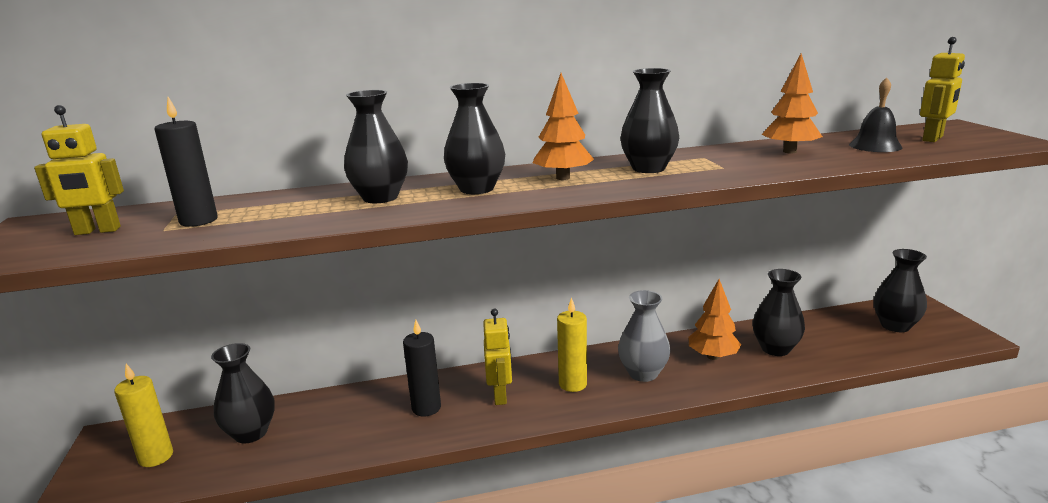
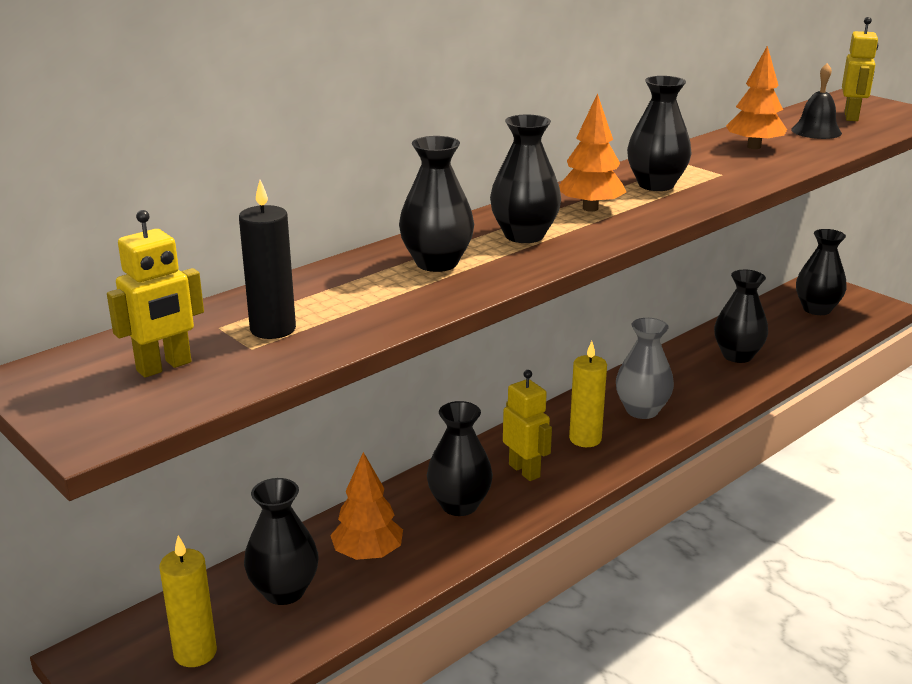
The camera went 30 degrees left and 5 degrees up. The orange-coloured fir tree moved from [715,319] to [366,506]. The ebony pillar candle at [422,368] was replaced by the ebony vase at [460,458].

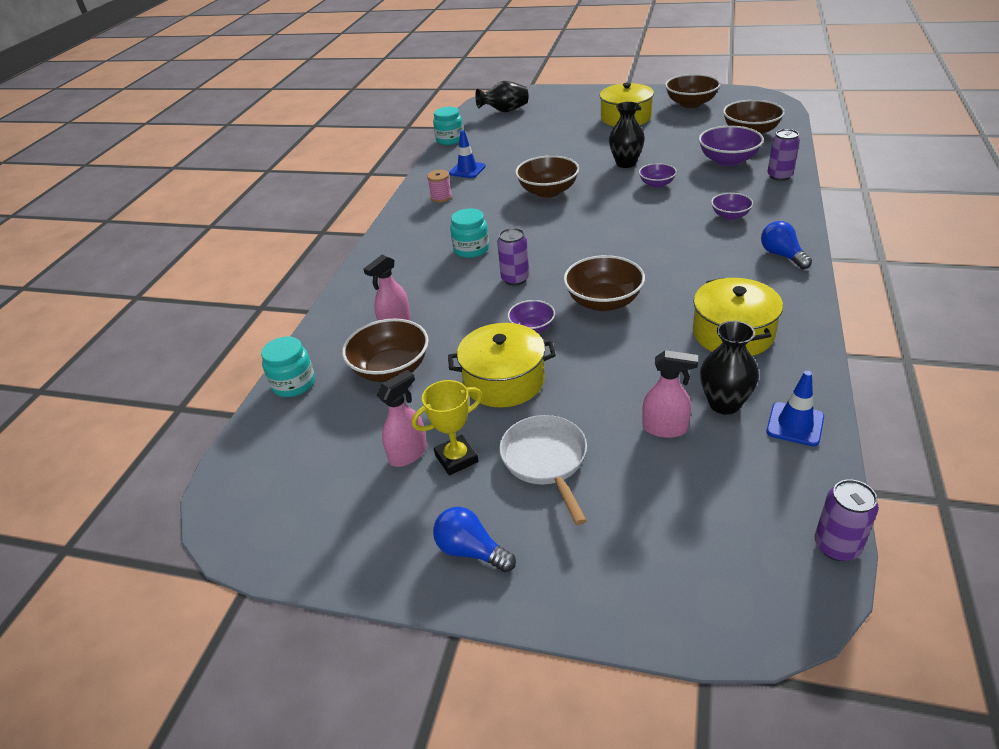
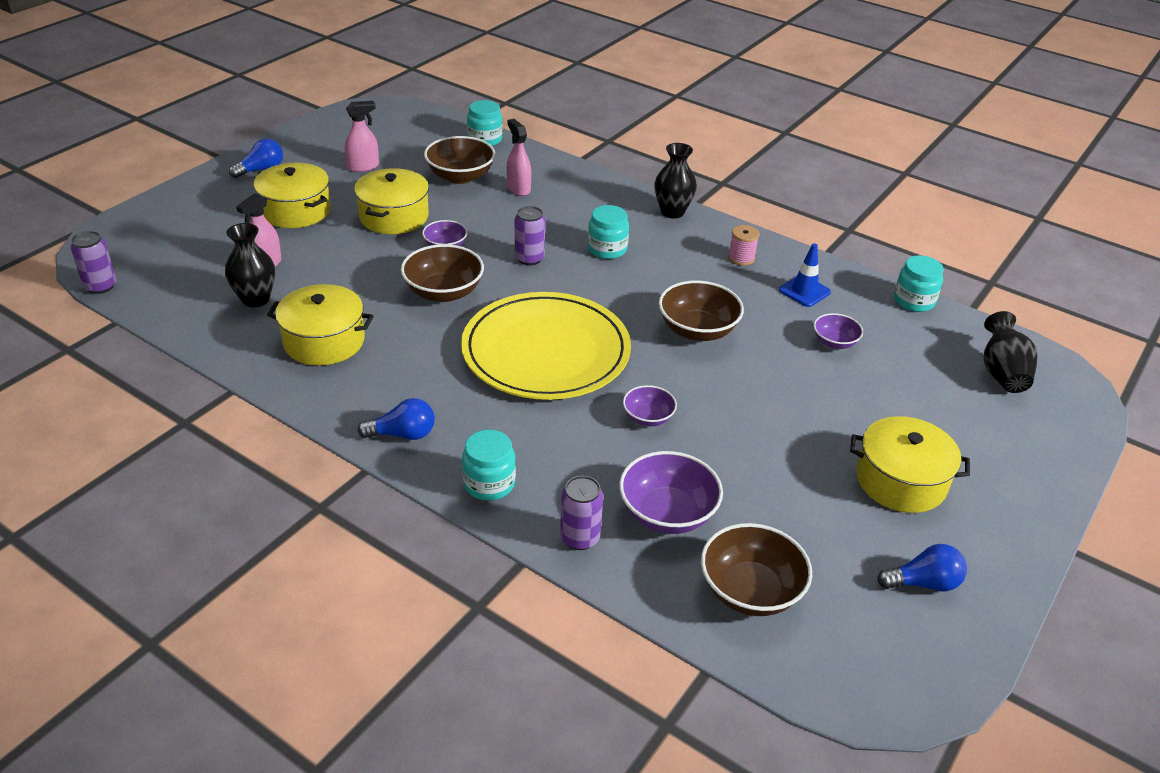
The camera went 105 degrees right and 0 degrees up. The russet serving bowl at [693,91] was replaced by the royal blue light bulb at [922,567]. The ebony vase moved from [627,135] to [675,181]. The purple serving bowl moved from [732,206] to [838,331]. The rosy spray cleaner at [402,418] turned 90 degrees counterclockwise. The royal blue safety cone at [795,408] disappeared. The yellow prize cup at [447,428] disappeared. The white pan at [543,470] was replaced by the yellow stockpot at [292,195]. The yellow plate at [546,346] appeared. The turquoise jam jar at [489,465] appeared.

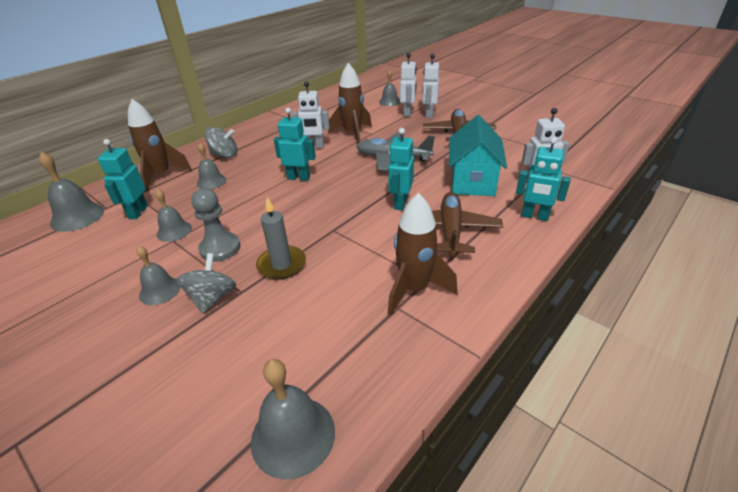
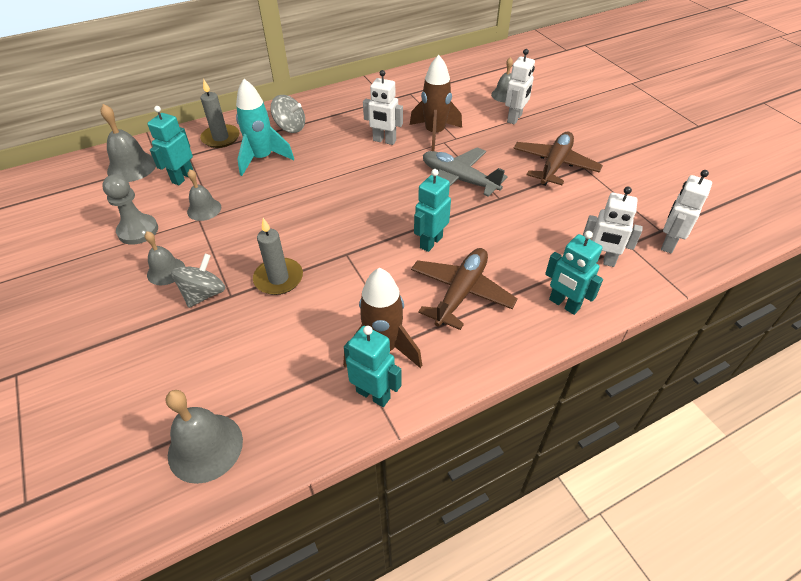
The camera went 20 degrees right and 10 degrees up. The white robot moved from [430,86] to [686,211]. The russet rocket at [160,145] was replaced by the grey pillar candle at [220,114]. The turquoise robot moved from [295,144] to [373,366]. The turquoise toy house at [478,155] disappeared. The grey hand bell at [211,166] was replaced by the turquoise rocket at [265,127]. The grey pawn moved from [216,225] to [130,209].

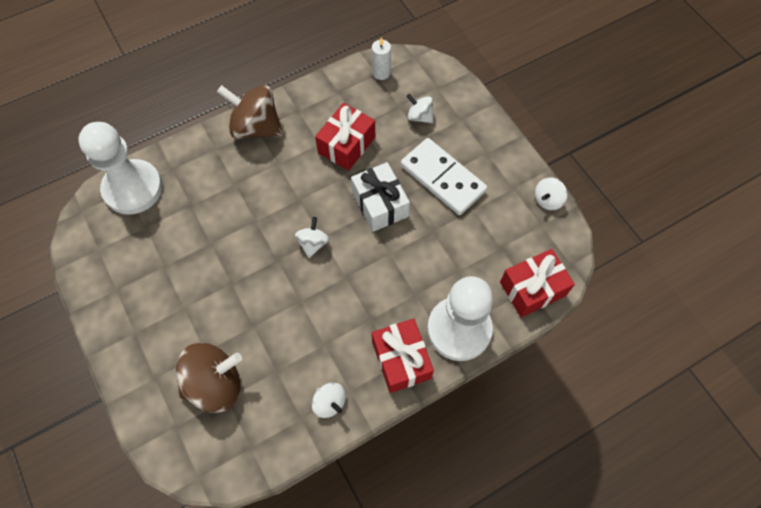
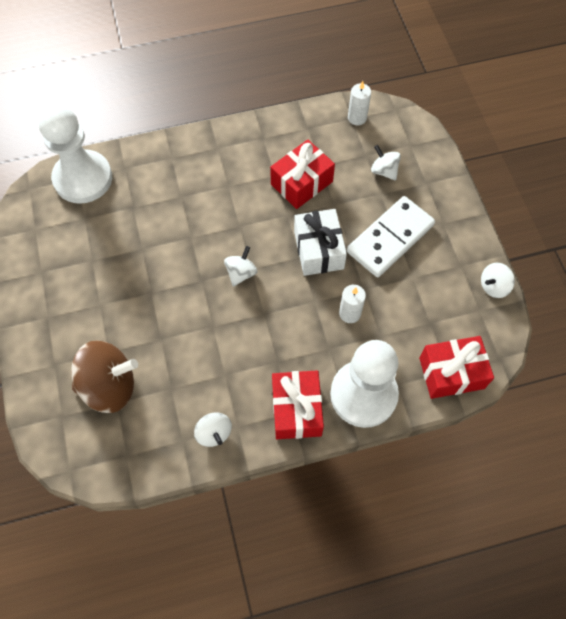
The camera went 15 degrees right and 0 degrees up. The russet toy top at [250,111] disappeared. The white domino piece at [444,176] turned 75 degrees clockwise. The white pillar candle at [352,303] appeared.

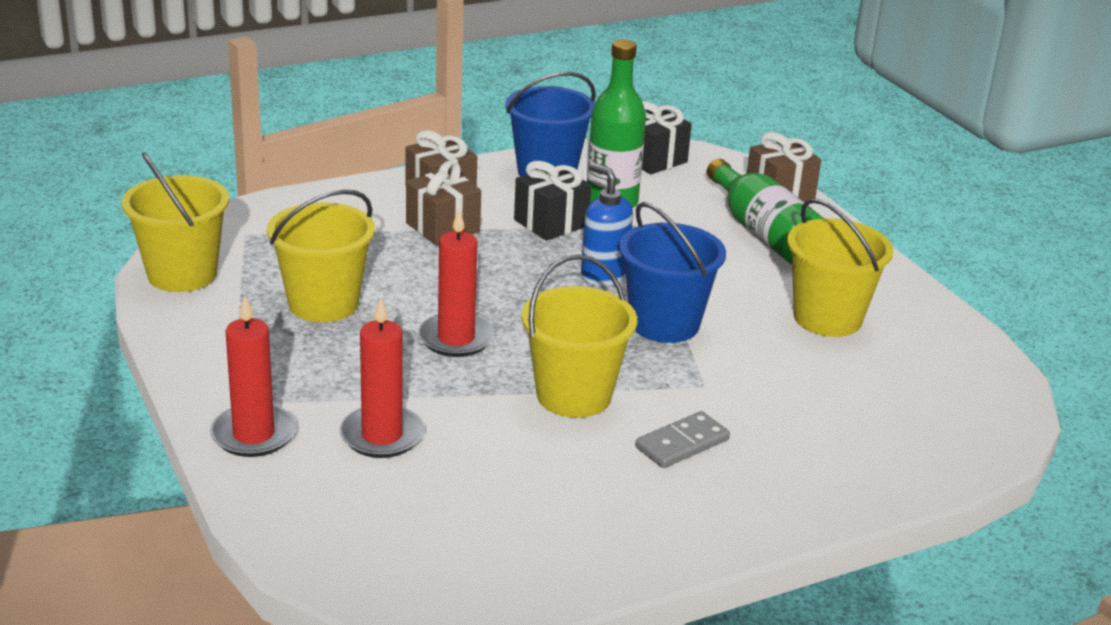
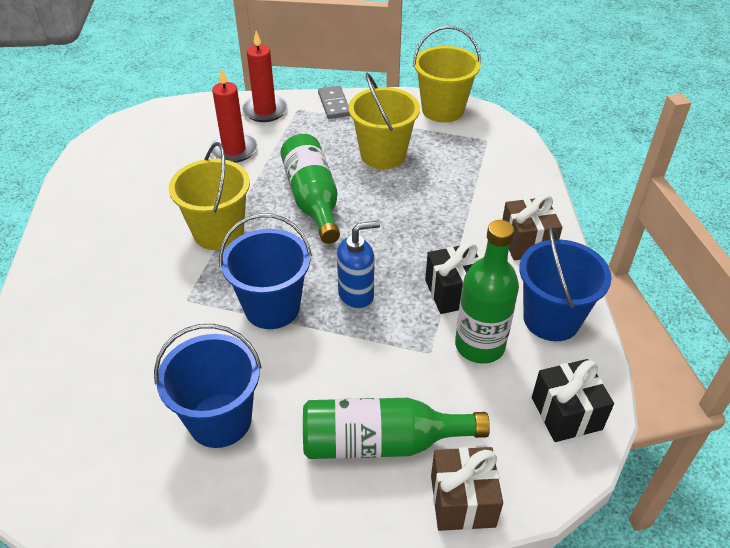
The camera went 115 degrees right and 15 degrees up. The russet wrapped gift at [443,202] disappeared. The yellow pail at [840,267] became the royal blue pail at [208,386]. The red pillar candle at [456,283] was replaced by the leaf-green bottle at [310,189]. The grey domino piece moved from [682,439] to [334,102].

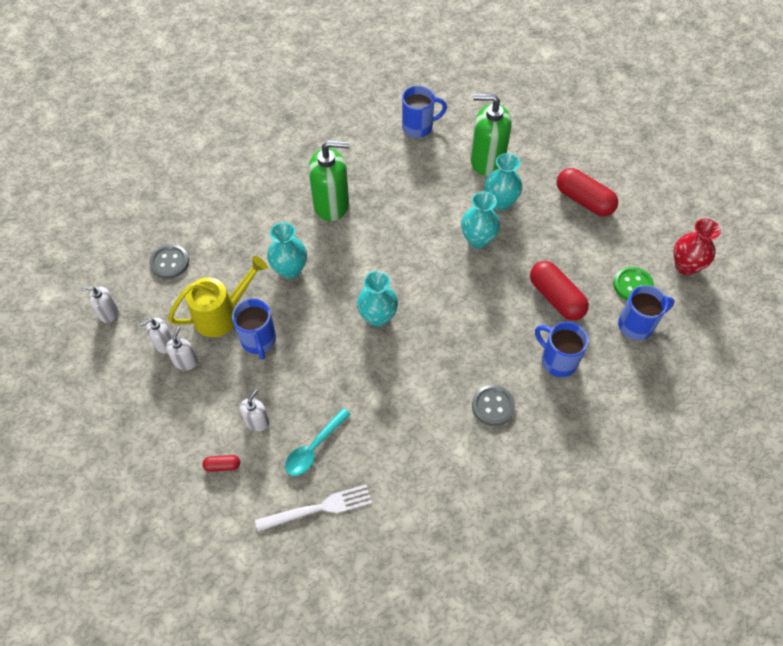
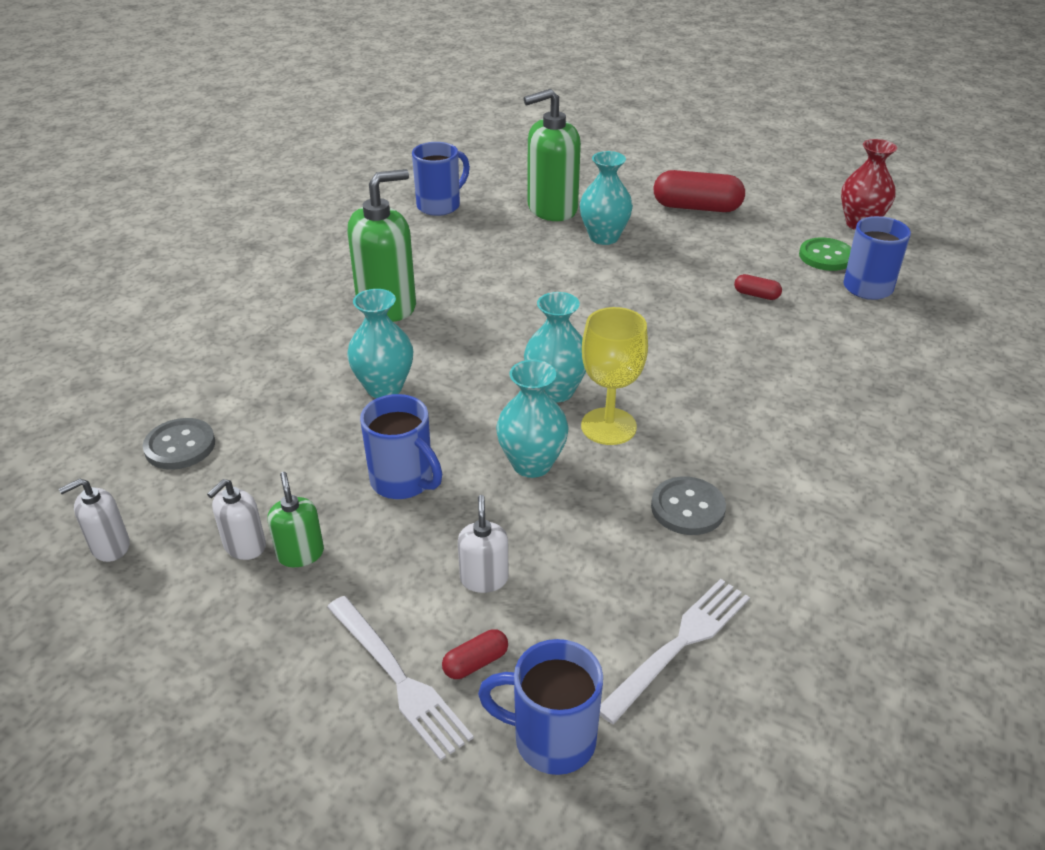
The camera went 30 degrees left and 20 degrees down. The turquoise vase moved from [480,219] to [532,419]. The yellow watering pot at [218,296] disappeared. The red pill shape at [559,290] changed to 0.46 times the size. The royal blue tea mug moved from [562,349] to [540,707]. The white soap dispenser at [182,348] became the leaf-green soap dispenser at [296,519]. The grey shirt button moved from [493,405] to [688,506]. The turquoise teaspoon at [318,442] disappeared. The yellow goblet at [614,376] appeared. The white table fork at [400,678] appeared.

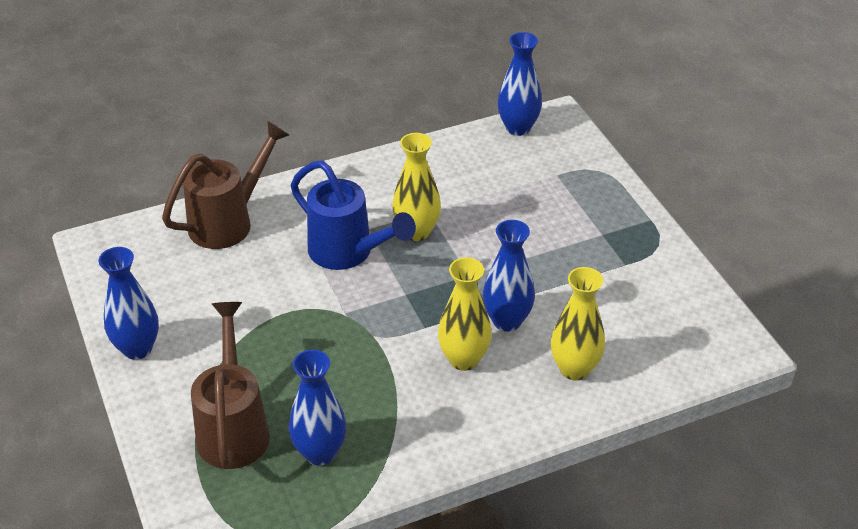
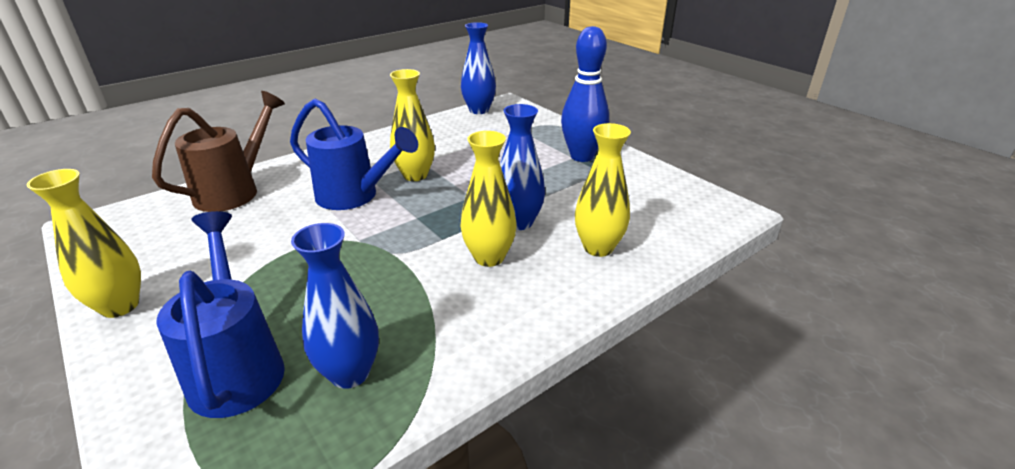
The camera went 15 degrees left and 10 degrees down. The royal blue vase at [129,303] became the yellow vase at [84,243]. The russet watering pot at [230,385] became the royal blue watering pot at [220,314]. The royal blue tenpin at [585,94] appeared.

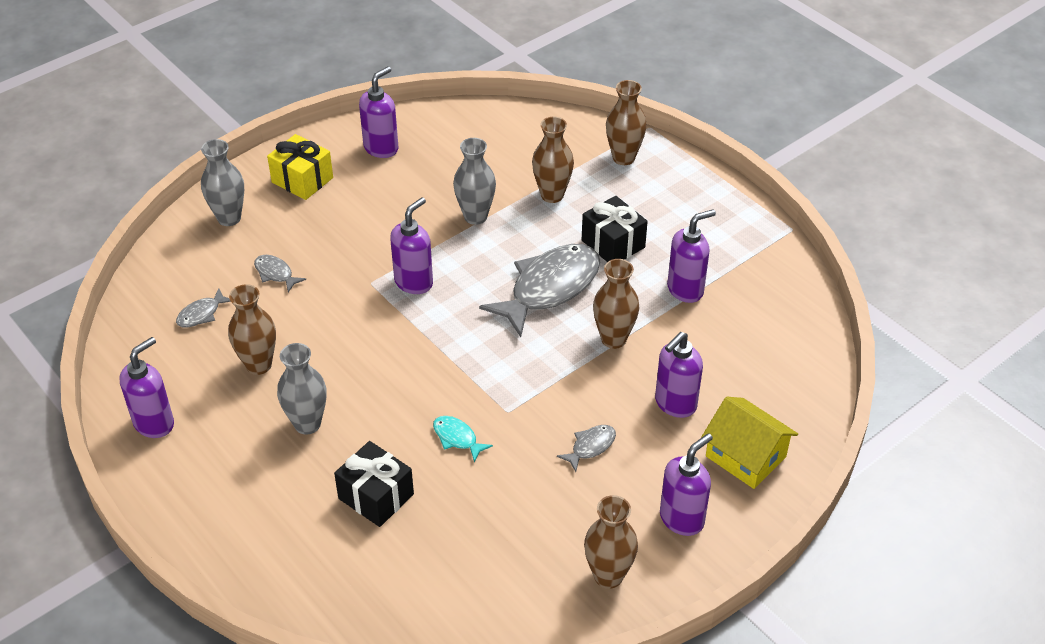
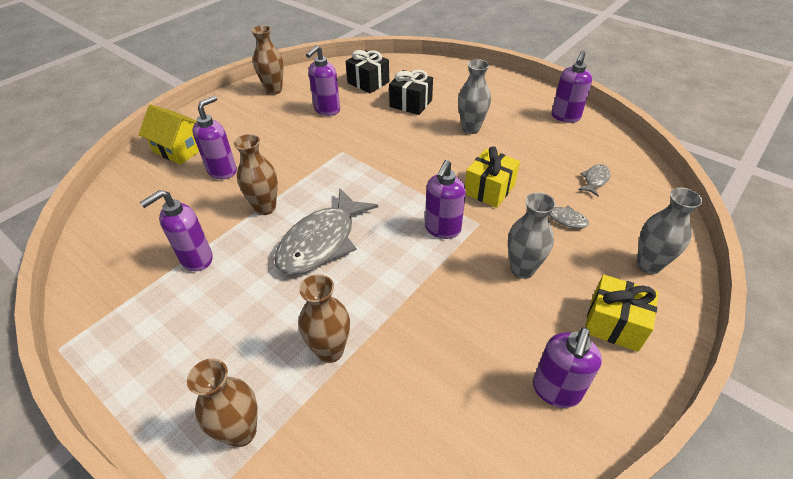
The camera went 170 degrees right and 0 degrees up. The grey vase moved from [474,181] to [532,235]. The ebony wrapped gift moved from [615,229] to [367,71]. The russet vase at [252,329] disappeared. The turquoise fish figure at [463,439] disappeared. The grey fish figure at [586,448] disappeared. The purple soap dispenser moved from [686,484] to [323,80]. The yellow wrapped gift at [492,177] appeared.

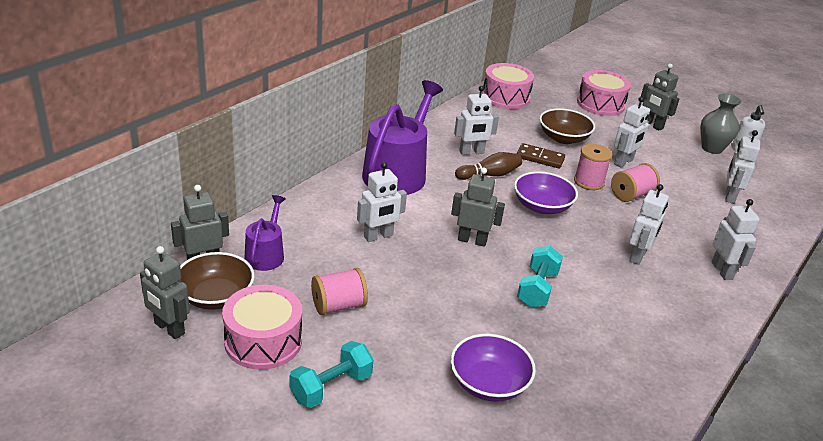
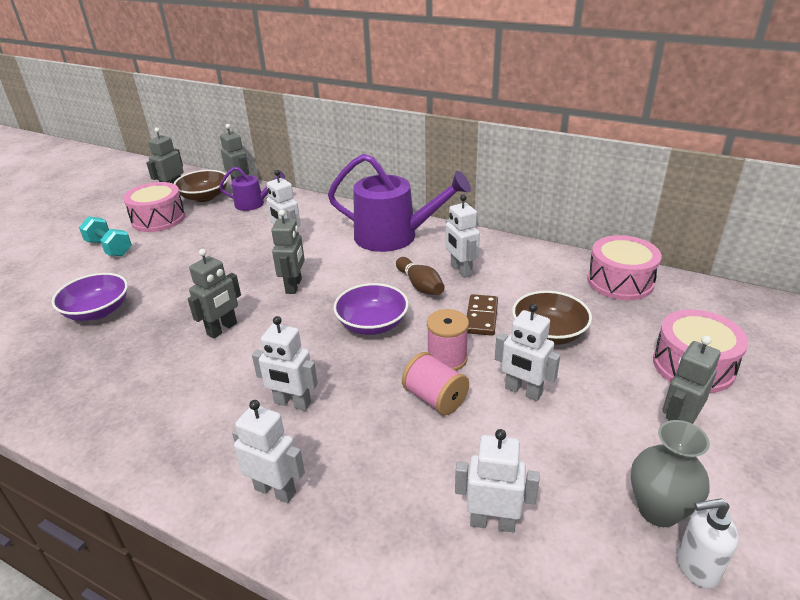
The camera went 85 degrees right and 0 degrees up. The white robot at [736,239] turned 135 degrees counterclockwise. The turquoise hand weight at [540,277] was replaced by the grey robot at [214,293]. The rosy bobbin at [339,291] disappeared.

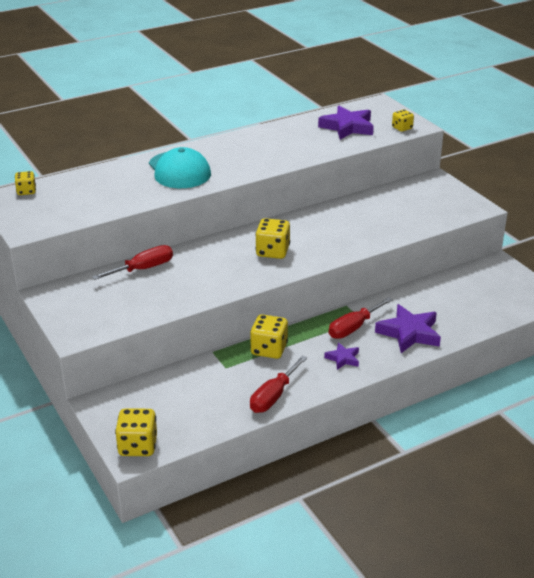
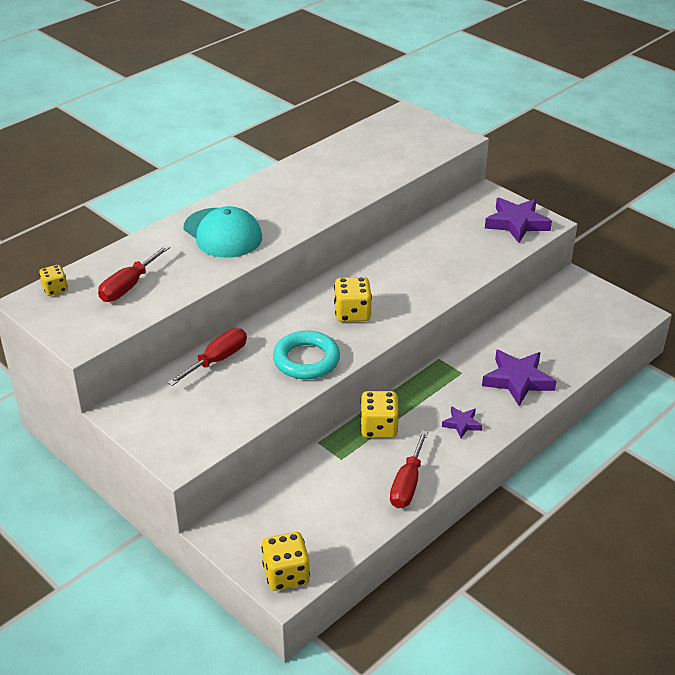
The camera went 15 degrees left and 5 degrees up. The purple star shape moved from [346,123] to [518,220]. The yellow dice at [403,121] disappeared. The red screwdriver moved from [361,318] to [134,273]. The turquoise torus at [306,355] appeared.

